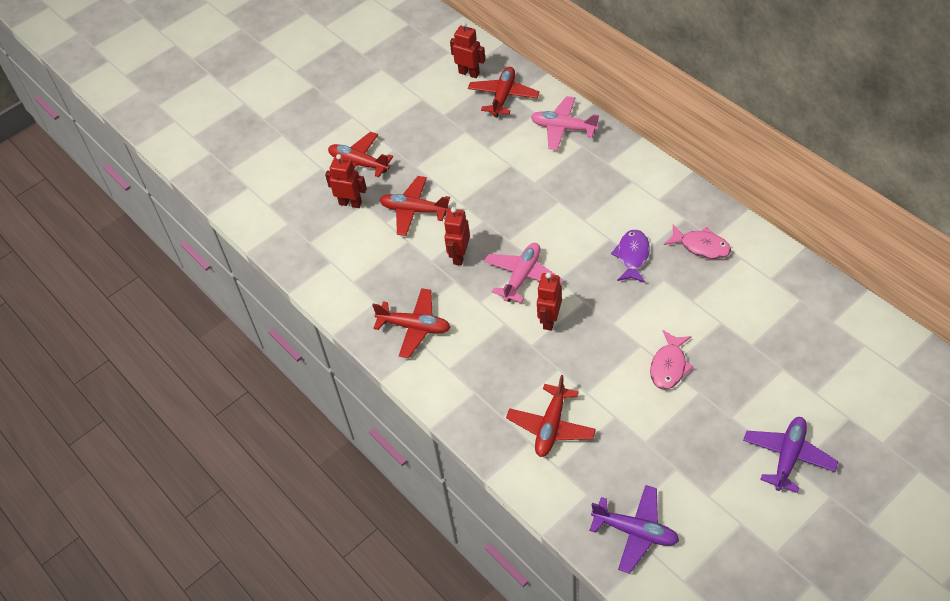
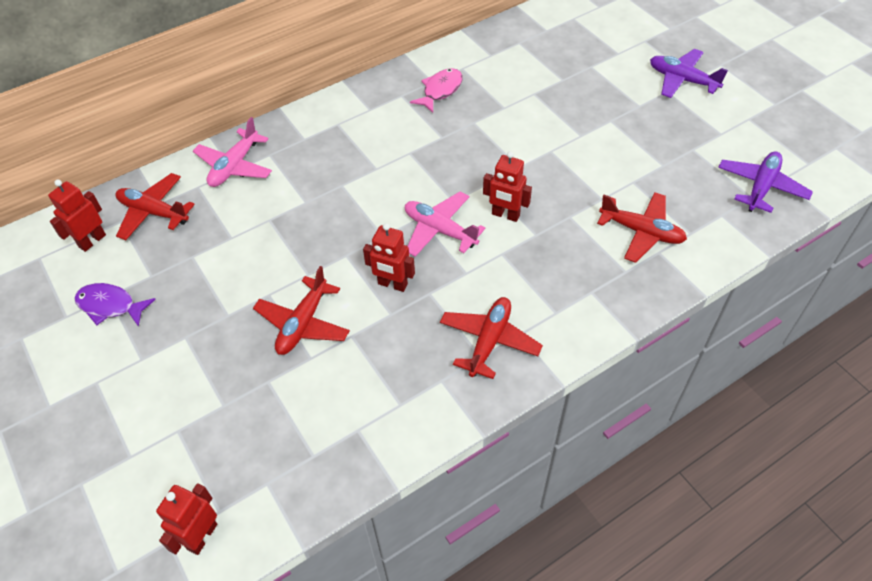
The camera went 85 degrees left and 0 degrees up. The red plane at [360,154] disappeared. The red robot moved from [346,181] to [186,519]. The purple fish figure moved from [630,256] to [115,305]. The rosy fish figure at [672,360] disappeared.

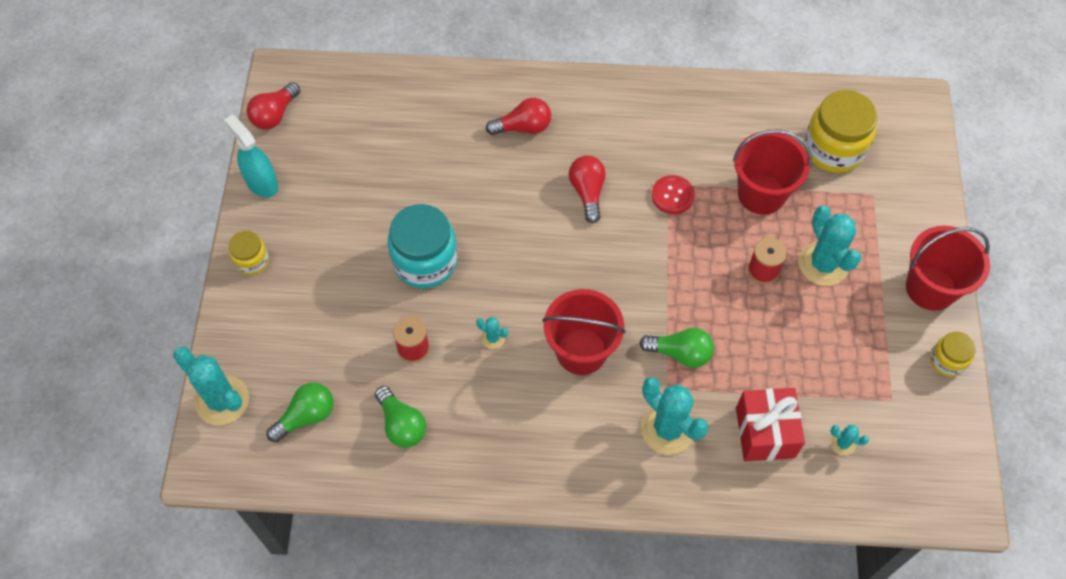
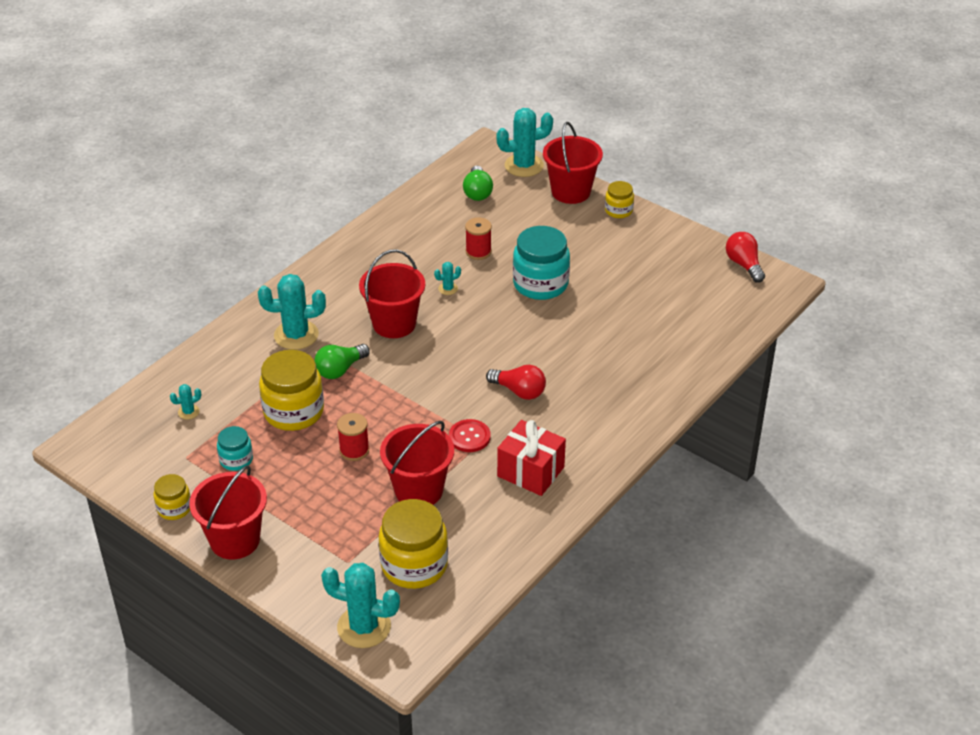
The camera went 125 degrees right and 20 degrees down. The red light bulb at [518,116] disappeared. The turquoise spray cleaner at [251,156] disappeared. The turquoise cactus moved from [830,245] to [360,605]. The leaf-green light bulb at [400,417] disappeared. The red wrapped gift moved from [770,424] to [531,458]. The red pail at [573,163] appeared. The yellow jam jar at [291,390] appeared. The turquoise jam jar at [235,448] appeared.

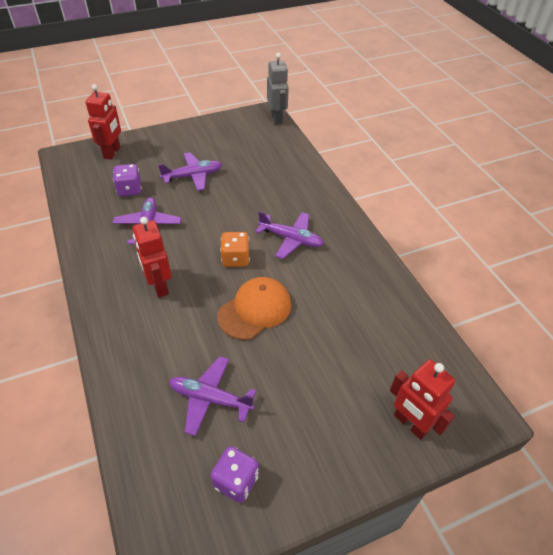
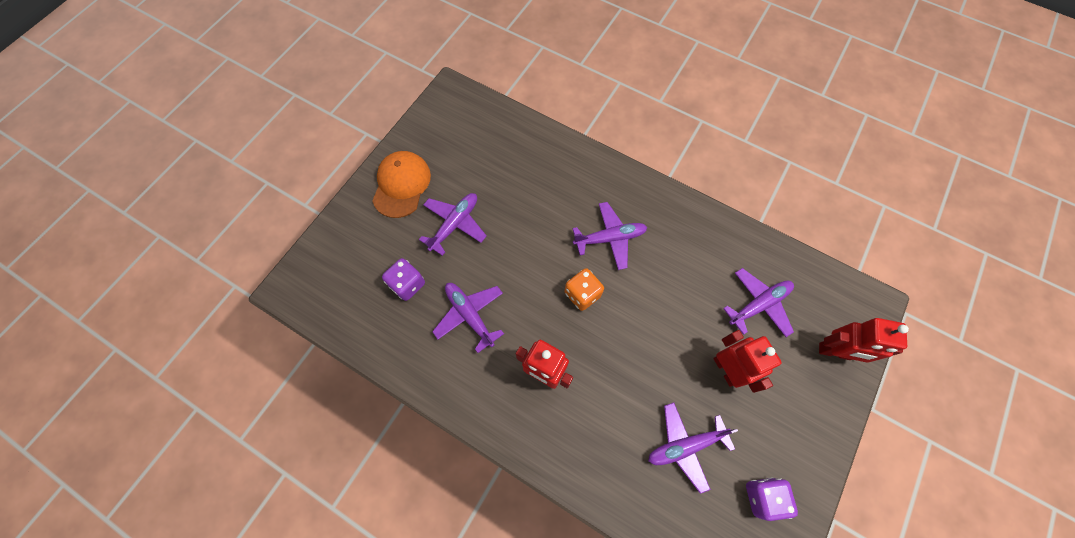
The camera went 35 degrees left and 20 degrees up. The grey robot at [278,89] disappeared. The red robot moved from [103,122] to [747,361]. The orange-coloured baseball cap moved from [254,308] to [401,184]. The purple plane at [758,302] appeared.

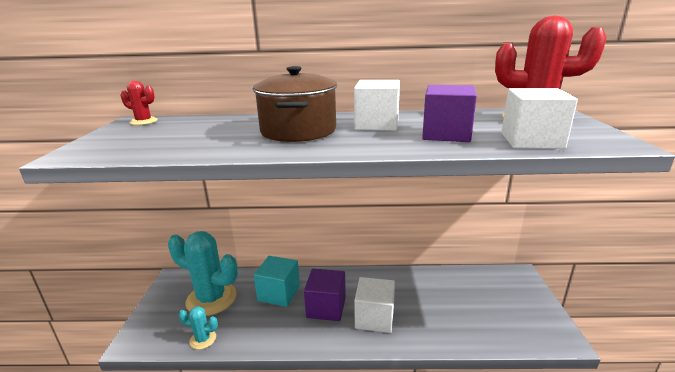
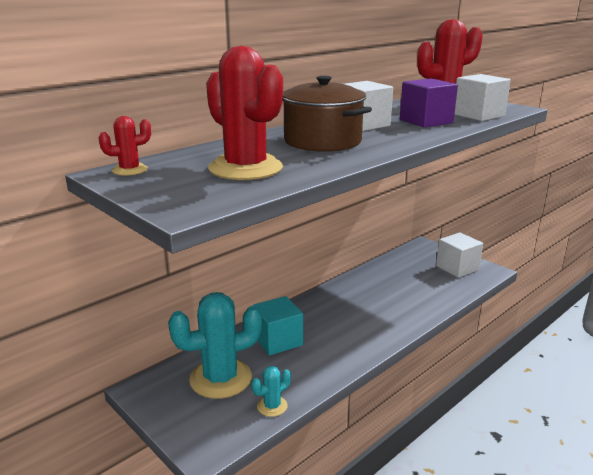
The camera went 45 degrees left and 0 degrees up. The purple block at [325,295] disappeared. The white block moved from [374,305] to [459,255]. The red cactus at [244,113] appeared.

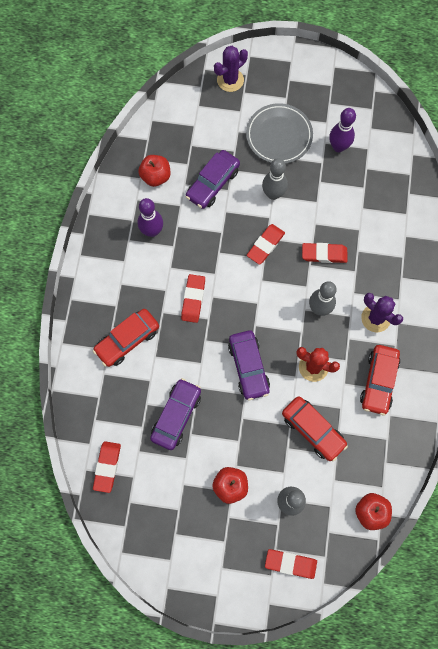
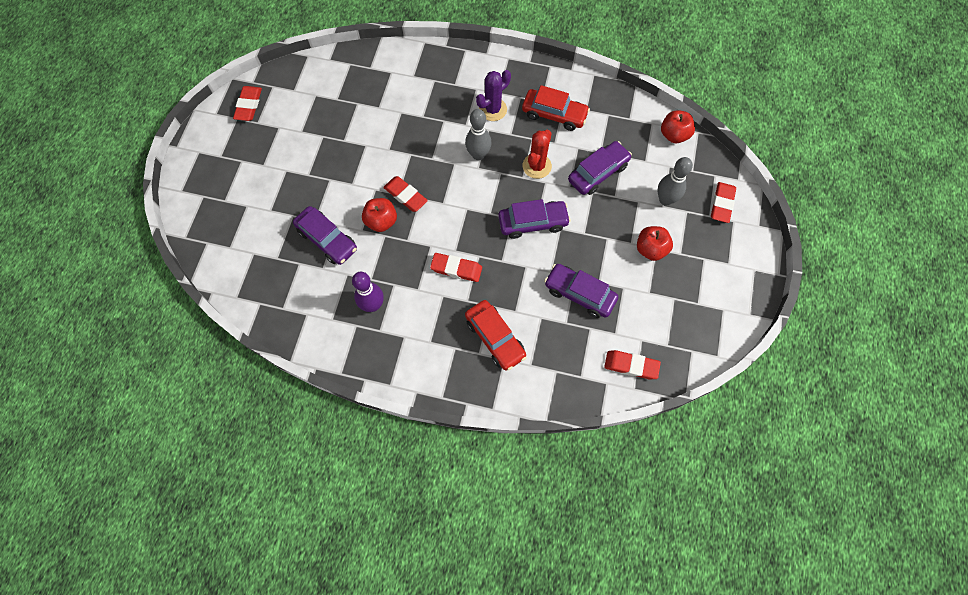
The camera went 85 degrees left and 5 degrees down. The purple cactus at [231,69] disappeared. The grey plate at [279,133] disappeared. The purple tenpin at [342,130] disappeared. The red apple moved from [154,171] to [379,215]. The grey tenpin at [275,179] disappeared. The red gum eraser moved from [324,253] to [247,103]. The red automobile at [315,429] became the purple automobile at [600,168].

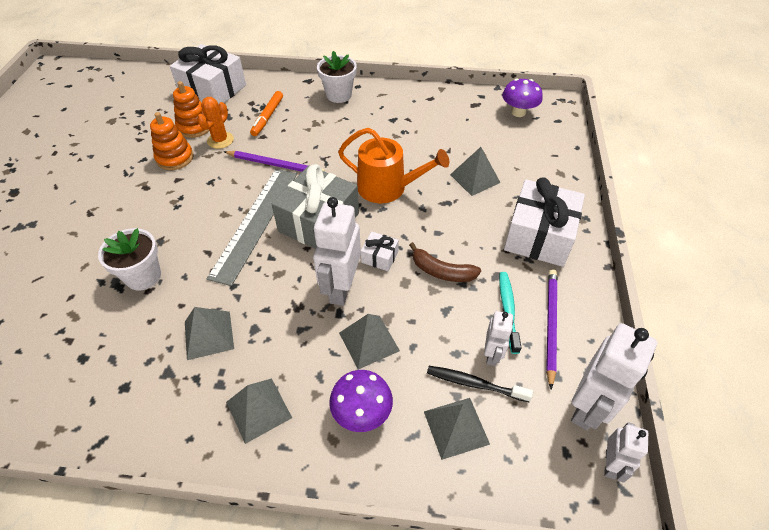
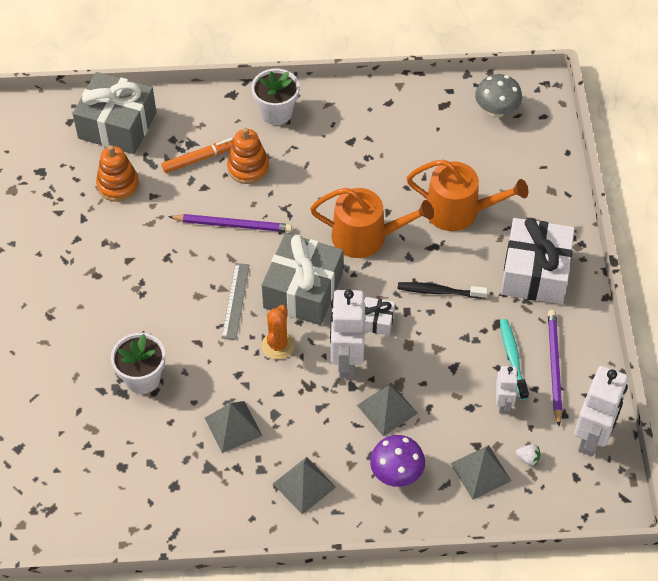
The camera went 10 degrees left and 5 degrees up. The white wrapped gift at [208,74] became the grey wrapped gift at [115,113]. The purple toadstool at [522,98] became the grey toadstool at [498,95]. The orange-coloured marker pen at [266,113] turned 120 degrees counterclockwise. The orange-coloured cactus moved from [215,123] to [278,332]. The orange-coloured stacking rings moved from [172,141] to [248,156]. The grey pyramid shape at [475,171] was replaced by the orange-coloured watering pot at [467,195]. The grey ruler at [252,227] changed to 0.53 times the size. The russet toy banana at [445,262] disappeared. The ebony dental brush moved from [480,384] to [443,290]. The white robot at [626,452] disappeared. The white strawberry at [527,455] appeared.

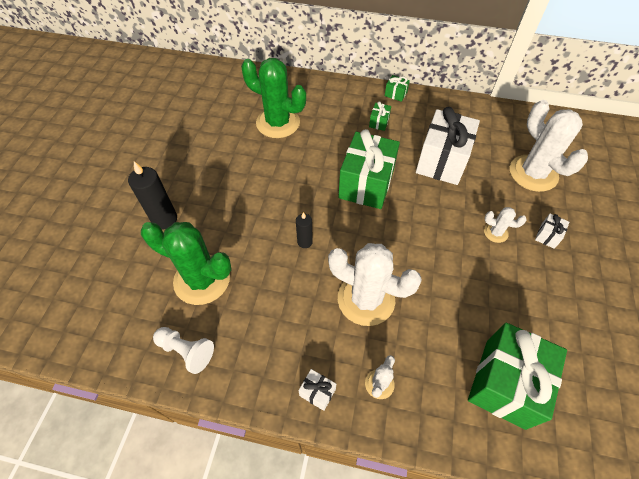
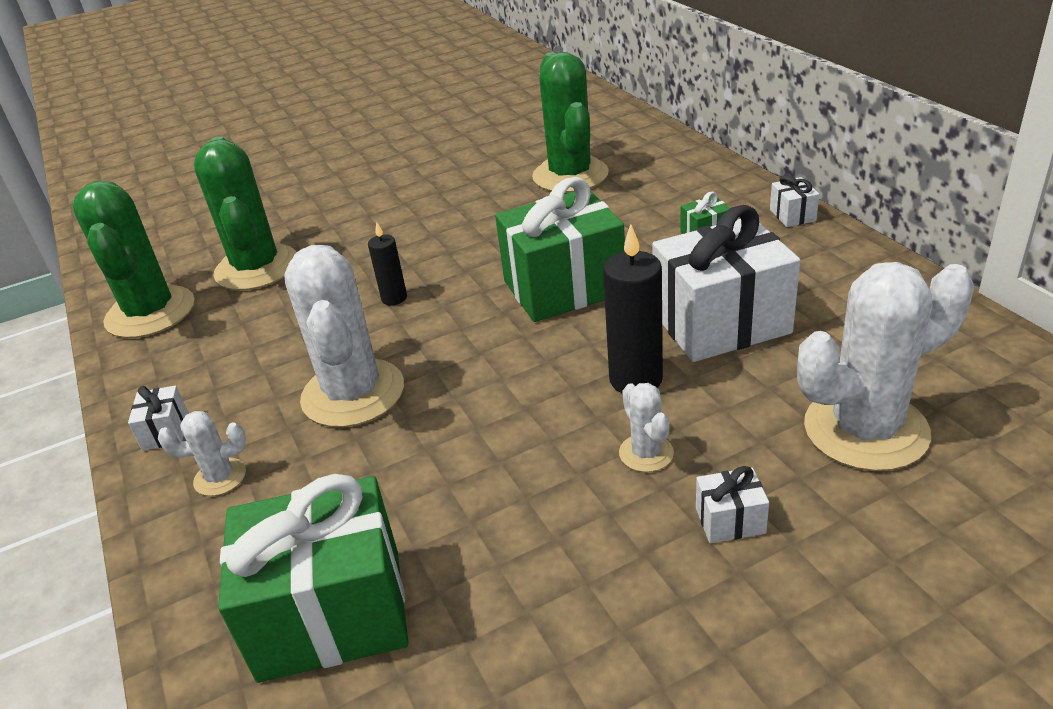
The camera went 55 degrees right and 20 degrees down. The leaf-green wrapped gift at [397,88] became the white wrapped gift at [794,201]. The white cactus at [549,146] turned 45 degrees clockwise. The ebony pillar candle moved from [152,195] to [633,309]. The white pawn at [183,350] was replaced by the leaf-green cactus at [134,259].

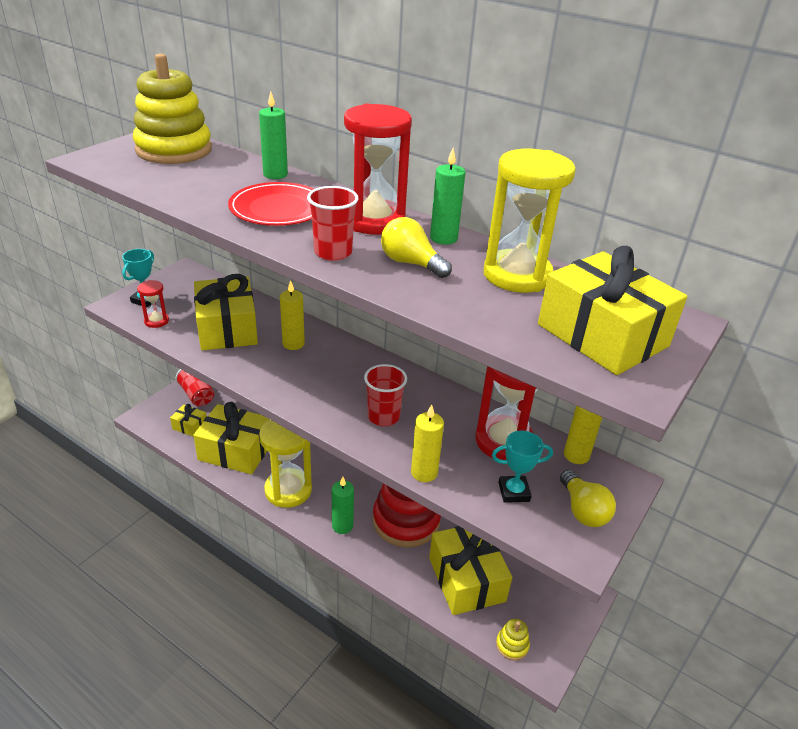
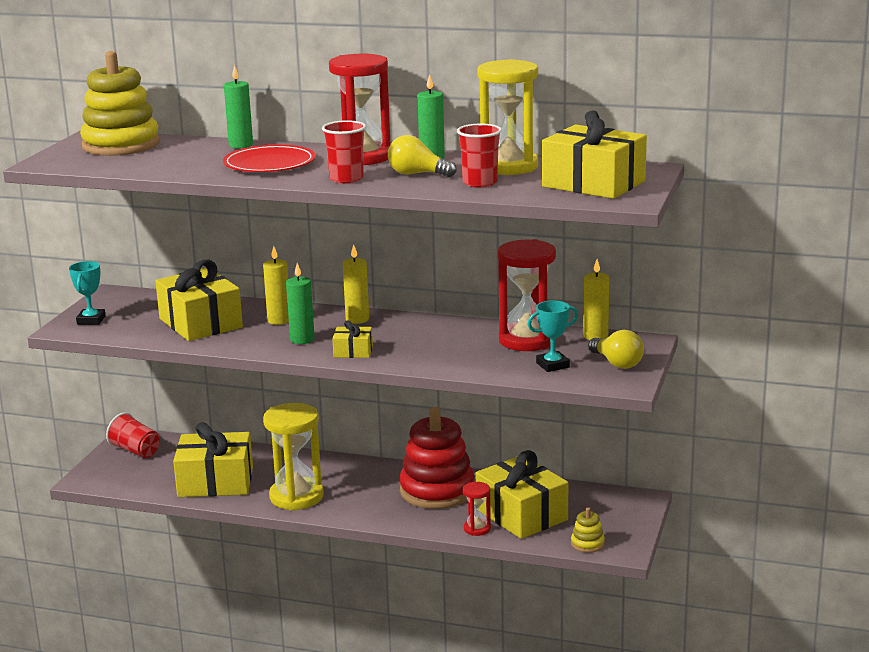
The camera went 15 degrees left and 15 degrees down. The red sandglass moved from [153,304] to [477,509]. The red tumbler moved from [385,395] to [479,156]. The yellow wrapped gift moved from [188,420] to [352,339]. The yellow pillar candle moved from [427,443] to [356,284]. The leaf-green pillar candle moved from [343,505] to [300,303].

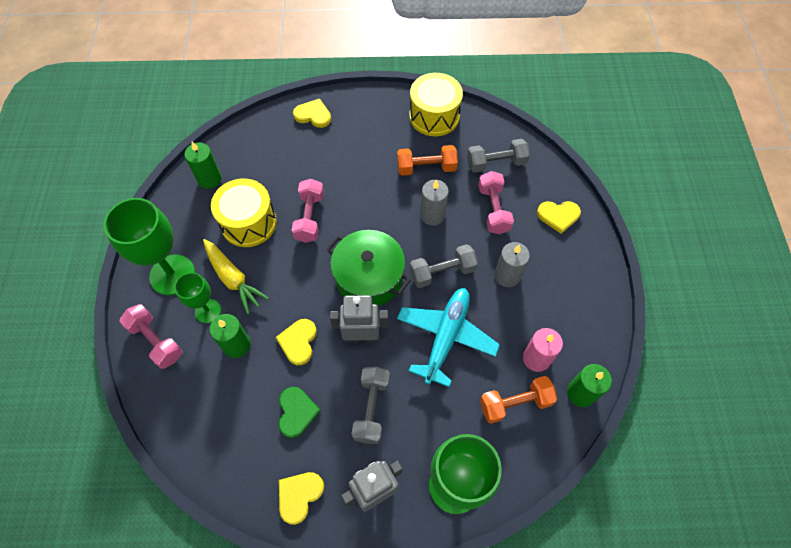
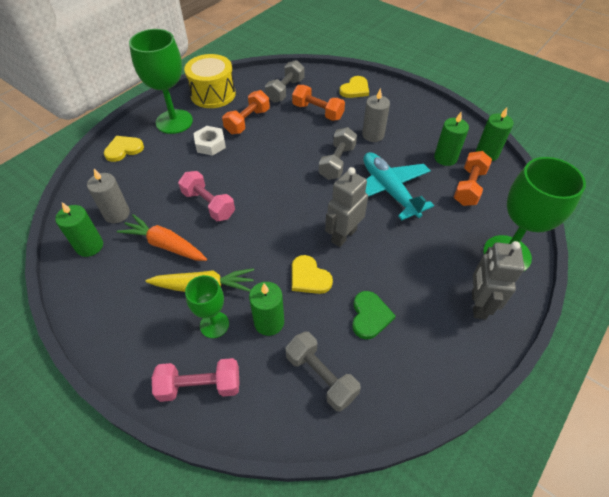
The camera went 50 degrees left and 10 degrees down. The rosy hand weight at [496,202] became the orange-coloured hand weight at [318,103]. The yellow snare drum at [244,213] was replaced by the orange-coloured carrot at [162,237]. The grey pillar candle moved from [434,203] to [108,196]. The leaf-green goblet moved from [149,246] to [161,81]. The leaf-green stockpot at [368,268] disappeared. The rosy pillar candle at [543,350] became the leaf-green pillar candle at [451,139]. The grey hand weight moved from [371,405] to [323,371]. The leaf-green heart shape at [300,412] turned 60 degrees clockwise. The yellow heart shape at [301,498] disappeared. The white hex nut at [209,141] appeared.

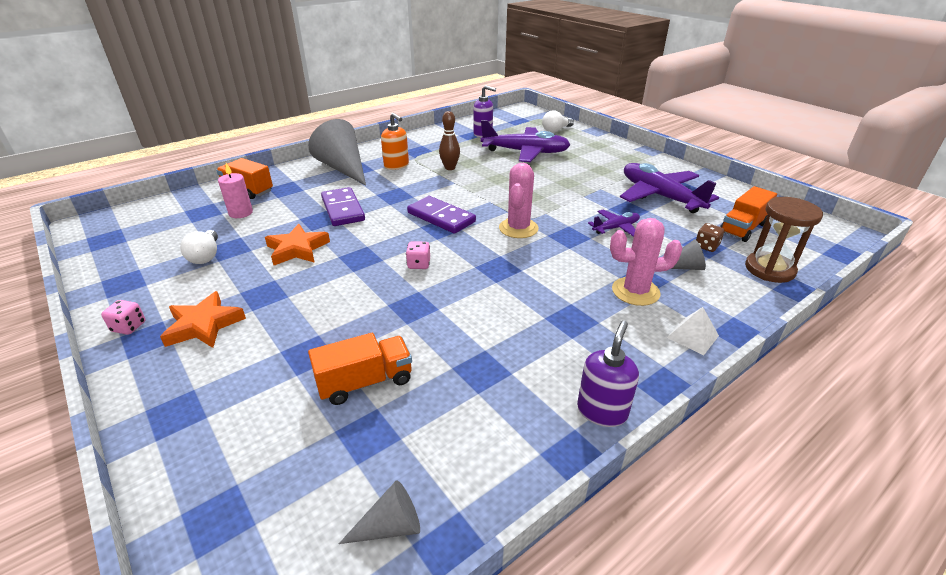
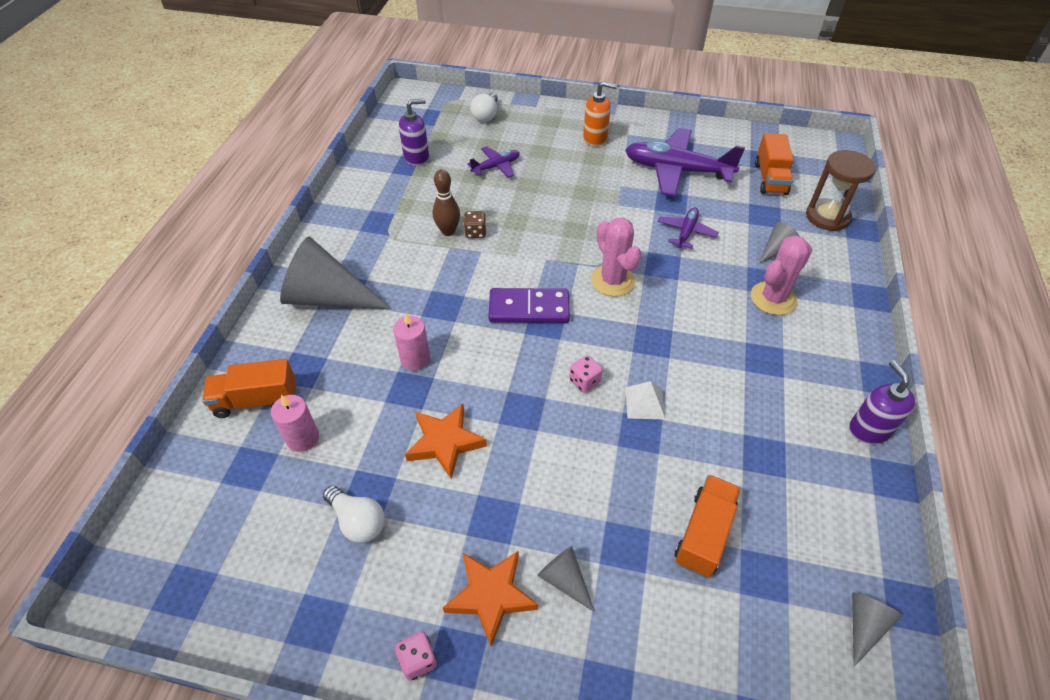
The camera went 40 degrees left and 15 degrees up. The orange-coloured soap dispenser moved from [395,141] to [600,113]. The purple plane at [526,141] changed to 0.50 times the size. The purple domino piece at [343,206] was replaced by the rosy pillar candle at [411,341]. The russet dice moved from [710,237] to [475,224]. The white pyramid shape moved from [693,331] to [645,400]. The grey cone shape at [566,579] appeared.

